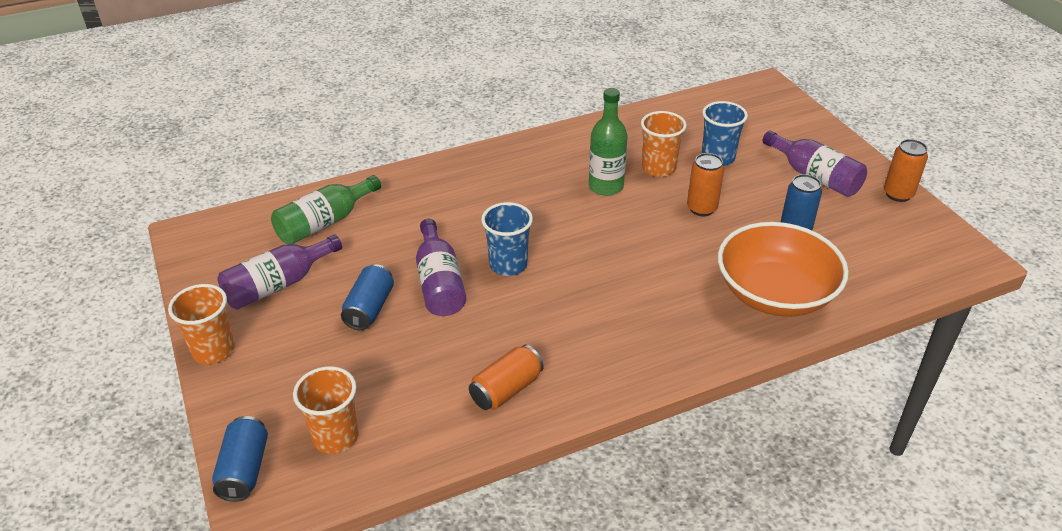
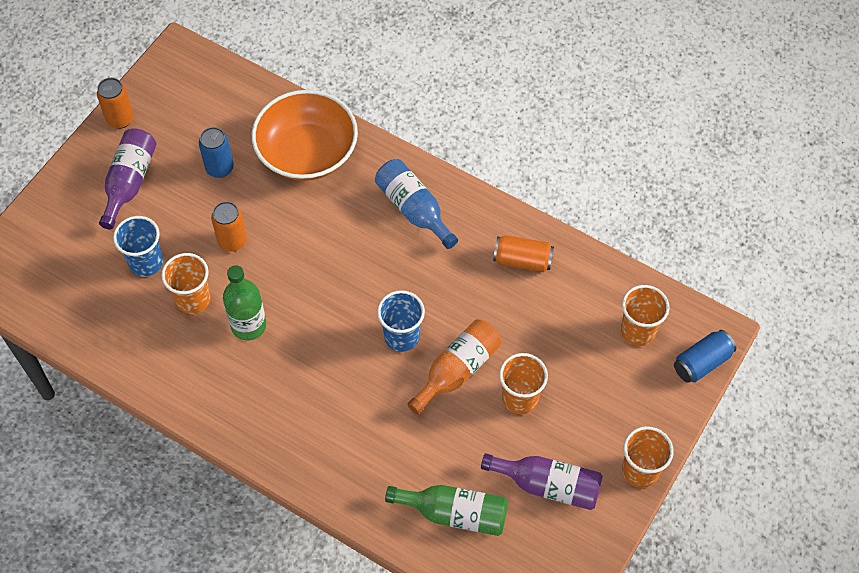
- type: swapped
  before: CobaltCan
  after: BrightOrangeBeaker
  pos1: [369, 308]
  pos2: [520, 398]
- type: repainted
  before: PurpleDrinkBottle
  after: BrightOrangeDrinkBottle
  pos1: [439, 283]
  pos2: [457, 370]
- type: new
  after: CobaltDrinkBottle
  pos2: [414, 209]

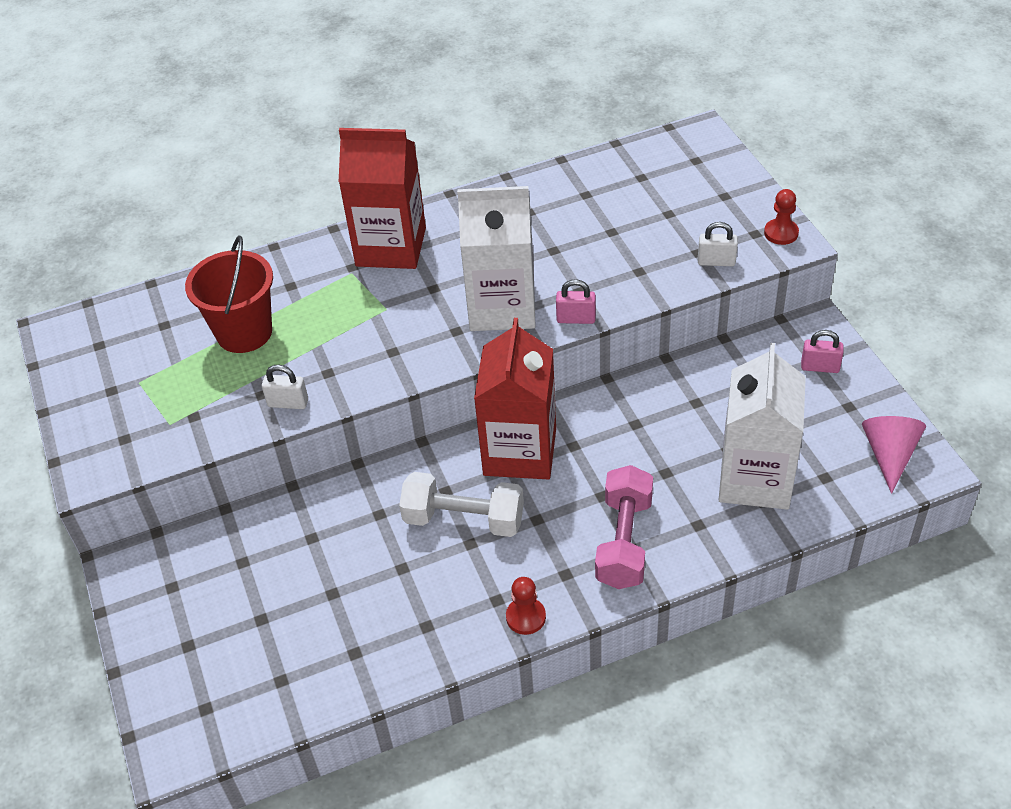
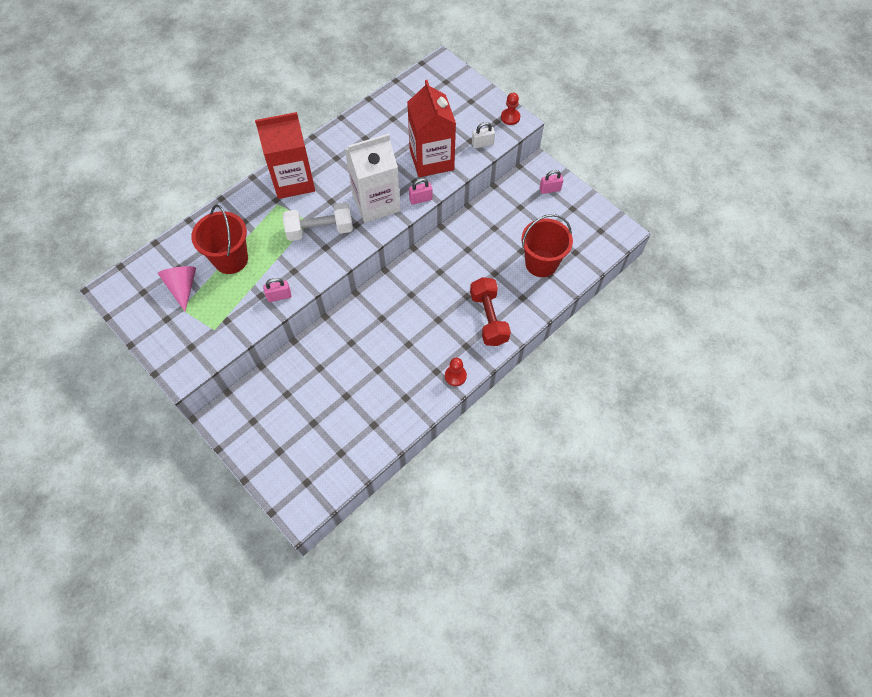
- type: repainted
  before: SnowWhitePadlock
  after: RosePinkPadlock
  pos1: [288, 403]
  pos2: [279, 296]
- type: shifted
  before: SnowWhiteDumbbell
  pos1: [464, 519]
  pos2: [320, 230]
- type: shifted
  before: ScarletCarton
  pos1: [520, 451]
  pos2: [431, 160]
- type: repainted
  before: RosePinkDumbbell
  after: ScarletDumbbell
  pos1: [624, 541]
  pos2: [488, 318]
- type: swapped
  before: SnowWhiteCarton
  after: ScarletPail
  pos1: [755, 479]
  pos2: [541, 263]
- type: shifted
  before: RosePinkConeShape
  pos1: [889, 455]
  pos2: [183, 287]

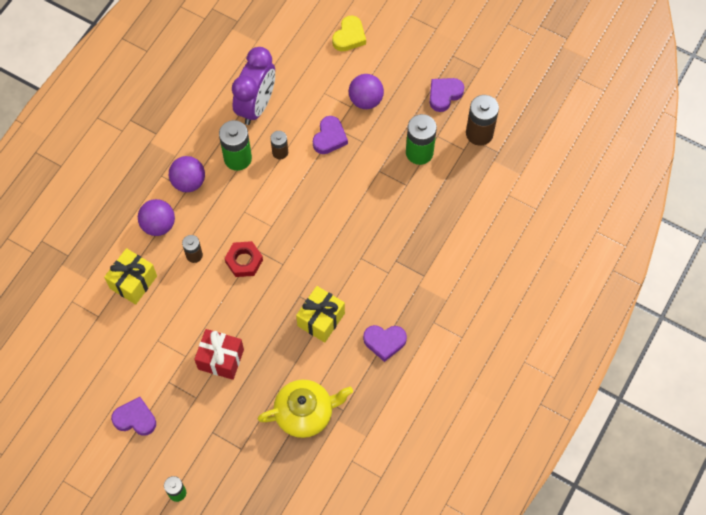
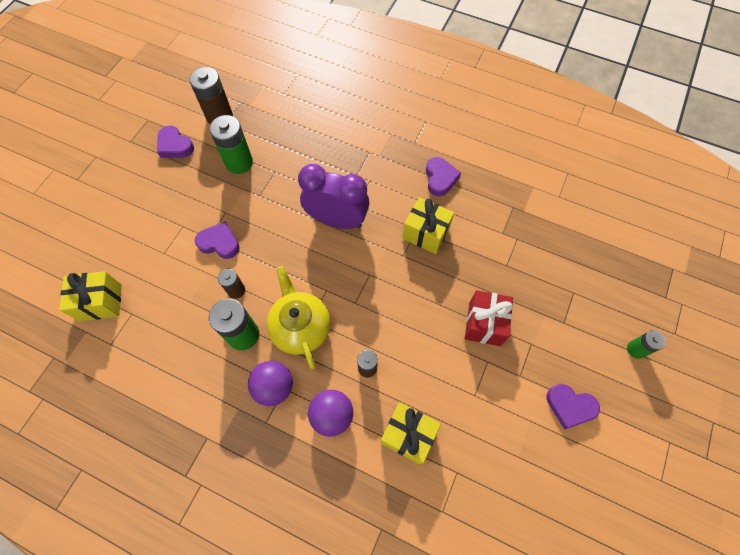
- type: rotated
  before: PurpleHeartShape
  pos1: [135, 419]
  pos2: [570, 406]
  turn: -75
- type: gone
  before: ScarletNut
  pos1: [244, 261]
- type: shifted
  before: PurpleAlarmClock
  pos1: [256, 106]
  pos2: [337, 220]
- type: shifted
  before: YellowTeapot
  pos1: [305, 413]
  pos2: [300, 327]
- type: gone
  before: YellowHeartShape
  pos1: [349, 36]
- type: gone
  before: PurpleBall
  pos1: [366, 100]
- type: new
  after: YellowPresent
  pos2: [100, 302]

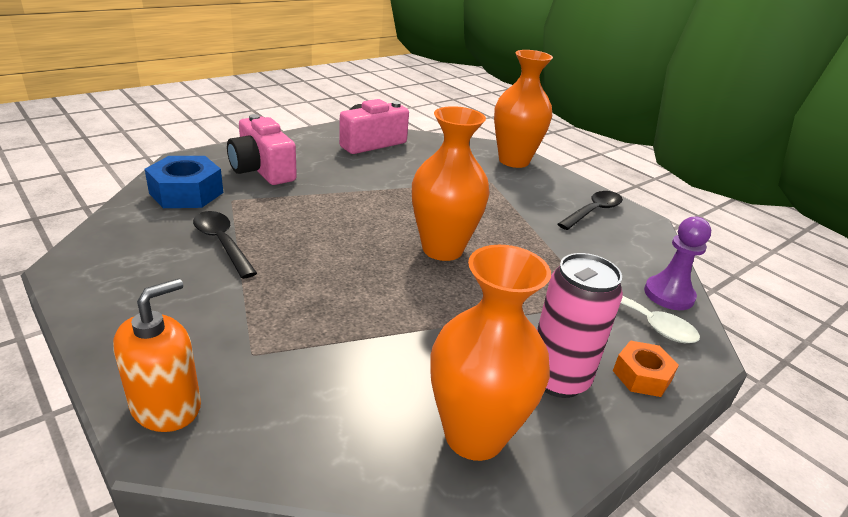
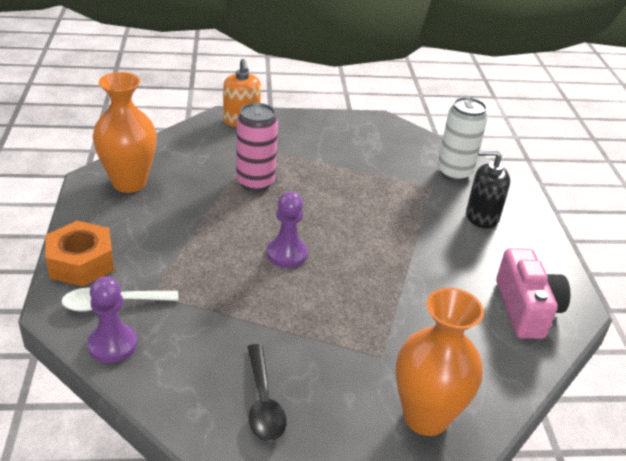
- type: swapped
  before: CobaltNut
  after: SnowWhiteCan
  pos1: [186, 193]
  pos2: [454, 173]
- type: gone
  before: JetBlackSpoon
  pos1: [222, 243]
- type: swapped
  before: RosePinkPhotoCamera
  after: JetBlackPumpBottle
  pos1: [262, 170]
  pos2: [482, 217]
- type: swapped
  before: BrightOrangeTallVase
  after: PurpleChessPawn
  pos1: [442, 249]
  pos2: [287, 254]
- type: shifted
  before: RosePinkCan
  pos1: [558, 379]
  pos2: [255, 182]
- type: scaled
  before: BrightOrangeNut
  pos1: [642, 376]
  pos2: [81, 263]
  scale: 1.66

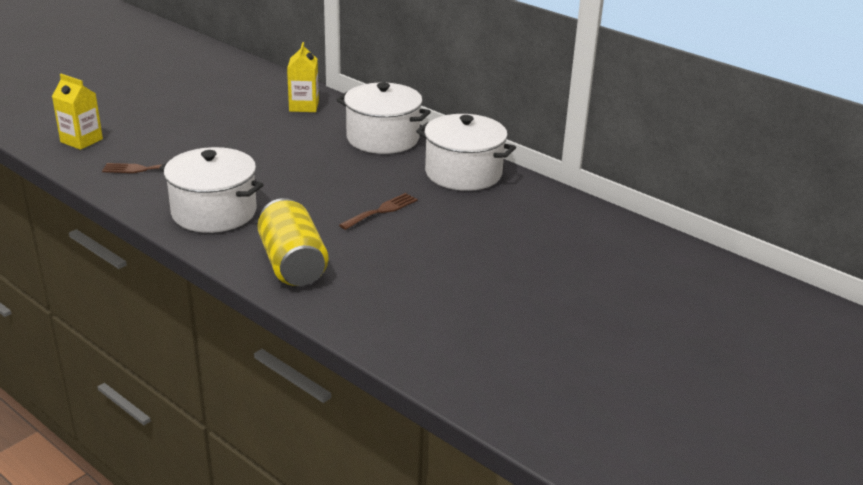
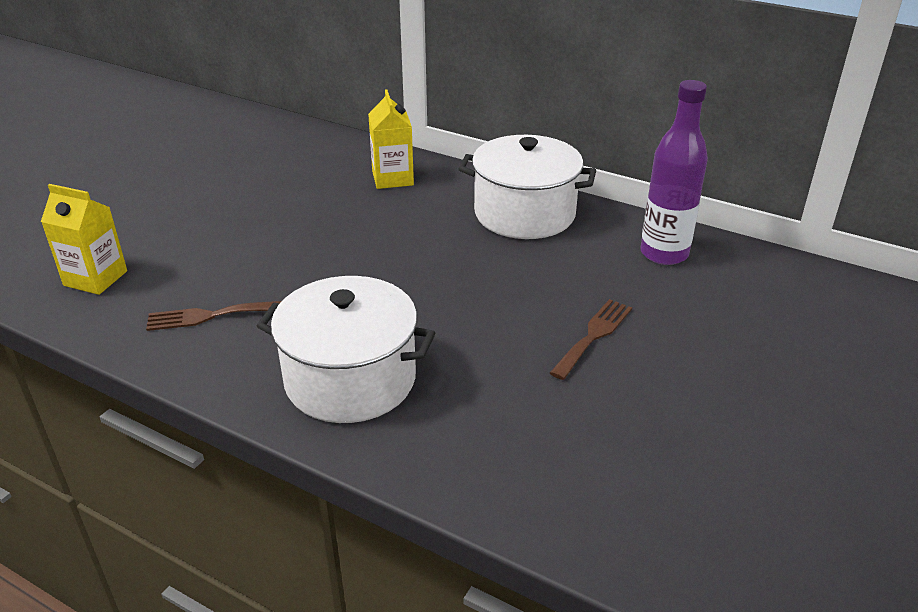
- type: gone
  before: YellowCan
  pos1: [293, 264]
- type: swapped
  before: SnowWhitePot
  after: PurpleDrinkBottle
  pos1: [463, 173]
  pos2: [664, 254]

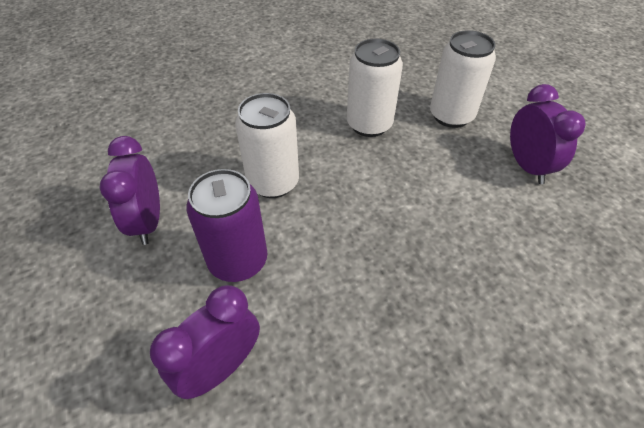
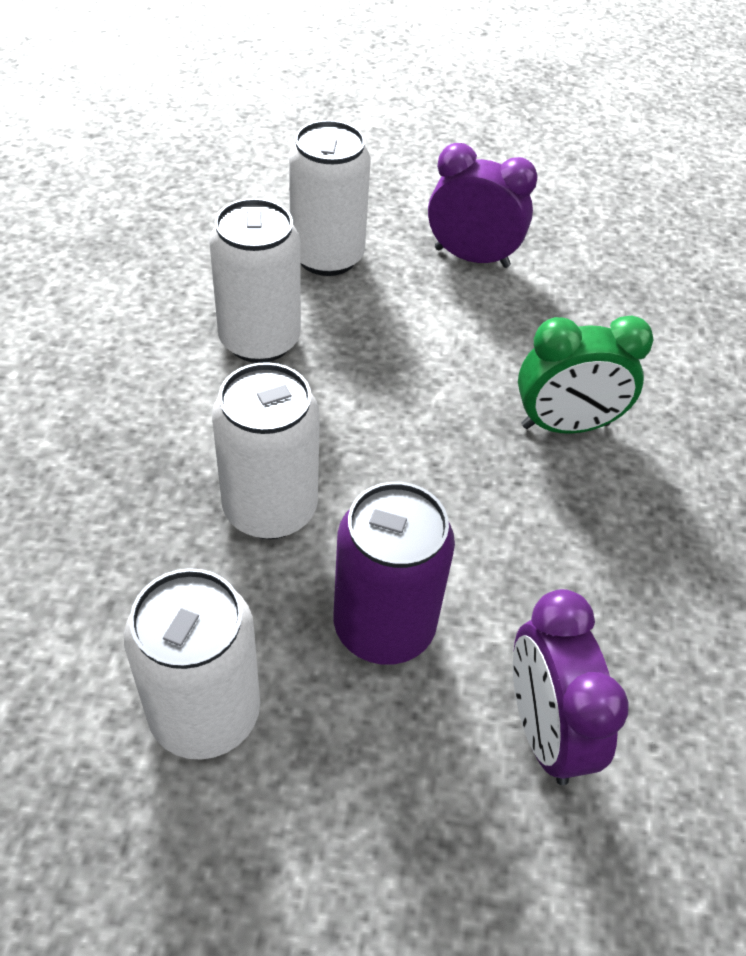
- type: swapped
  before: PurpleAlarmClock
  after: SnowWhiteCan
  pos1: [148, 222]
  pos2: [205, 713]
- type: new
  after: EmeraldAlarmClock
  pos2: [565, 425]

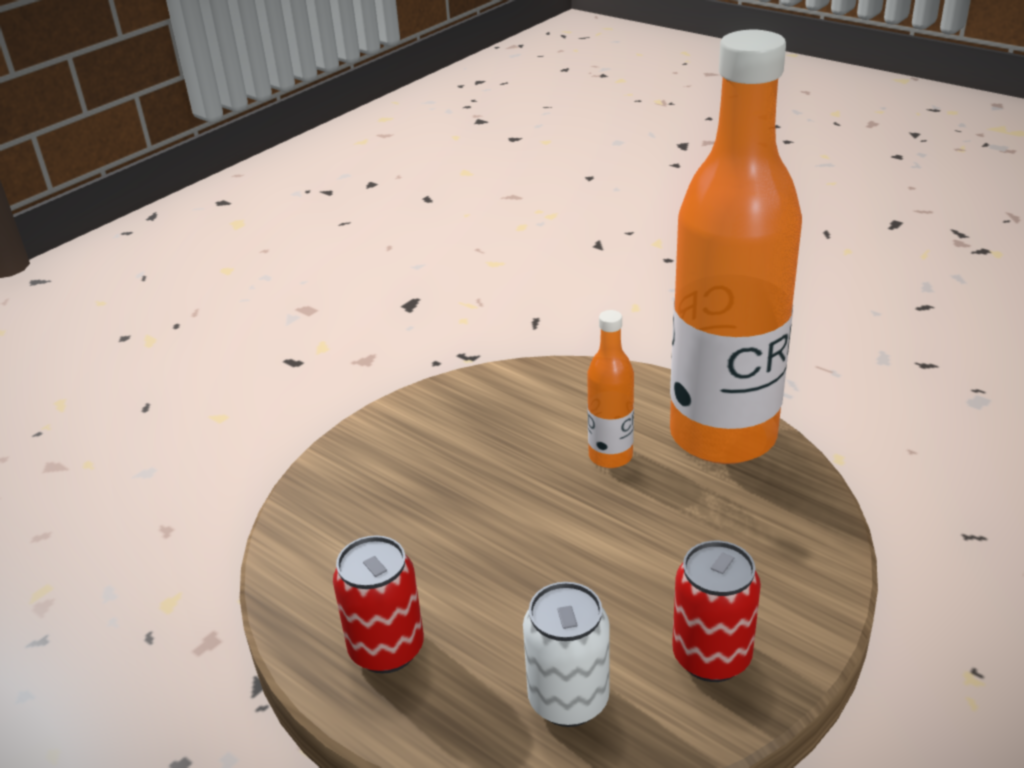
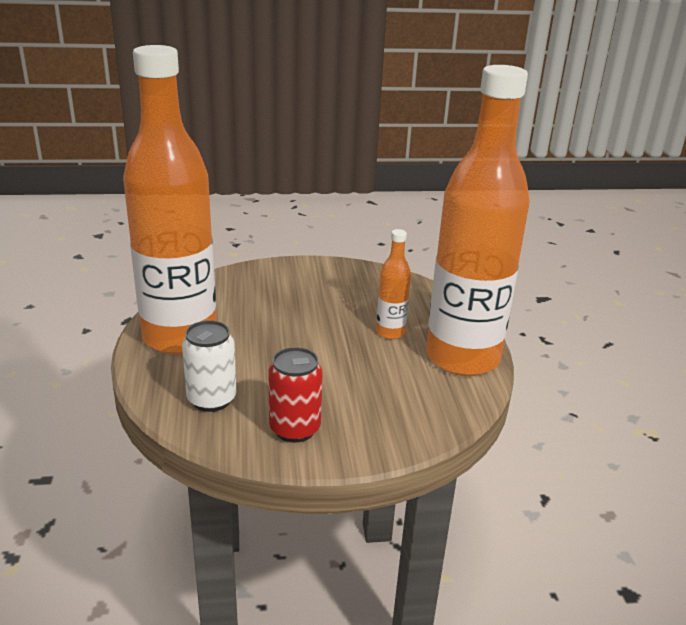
- type: swapped
  before: ScarletCan
  after: BrightOrangeDrinkBottle
  pos1: [386, 649]
  pos2: [180, 337]

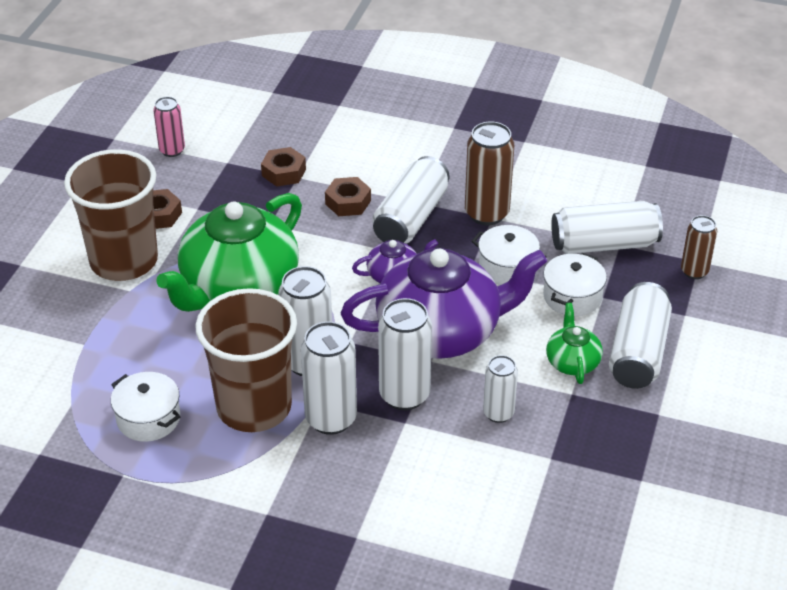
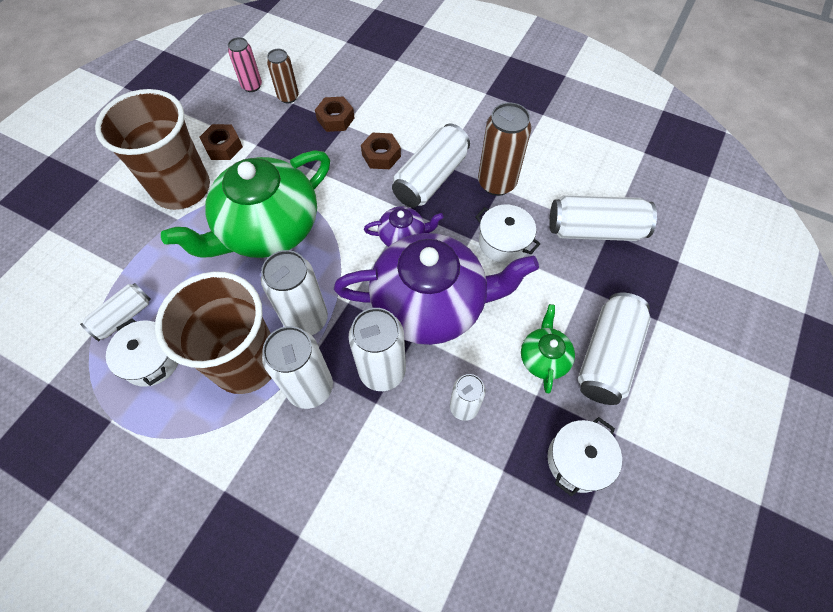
- type: shifted
  before: SnowWhitePot
  pos1: [572, 297]
  pos2: [577, 460]
- type: shifted
  before: RussetCan
  pos1: [694, 271]
  pos2: [288, 97]
- type: new
  after: SnowWhiteCan
  pos2: [123, 317]

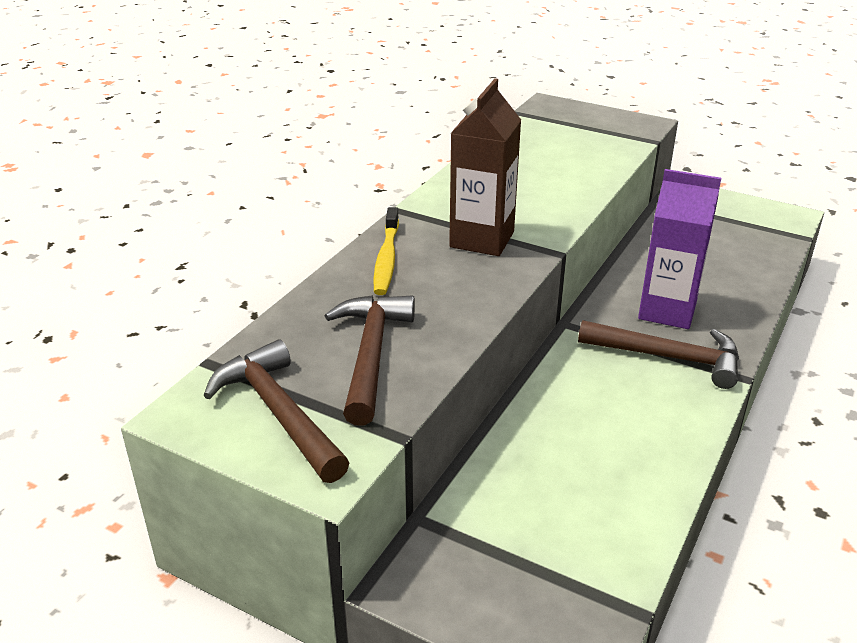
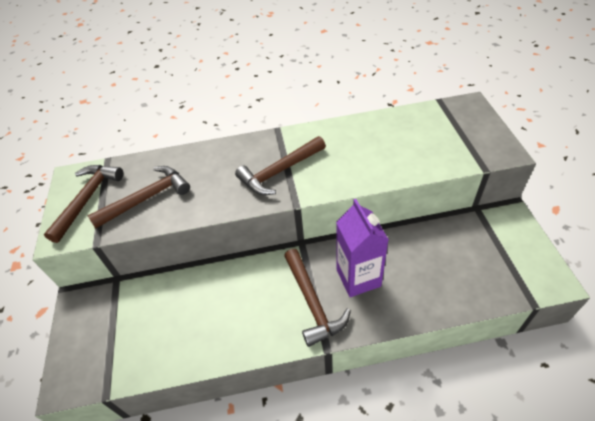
- type: gone
  before: YellowToothbrush
  pos1: [386, 259]
- type: swapped
  before: RussetCarton
  after: RussetClawHammer
  pos1: [482, 239]
  pos2: [279, 172]

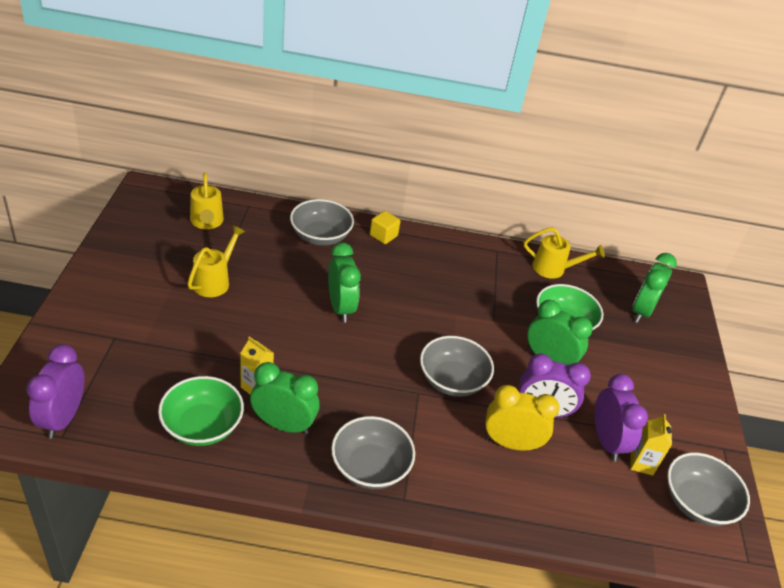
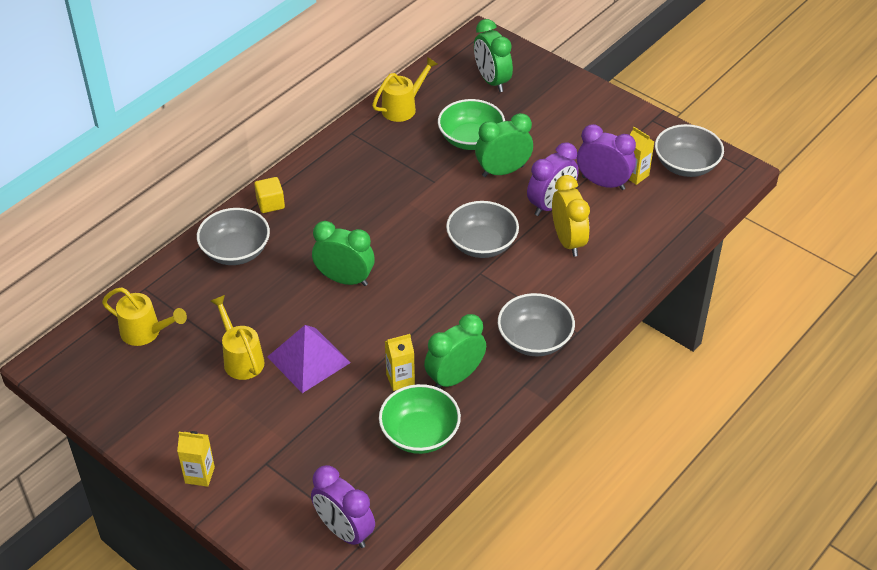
- type: rotated
  before: YellowAlarmClock
  pos1: [511, 443]
  pos2: [568, 241]
  turn: 120
- type: new
  after: YellowCarton
  pos2: [200, 475]
- type: new
  after: PurpleSolidPyramid
  pos2: [309, 359]

